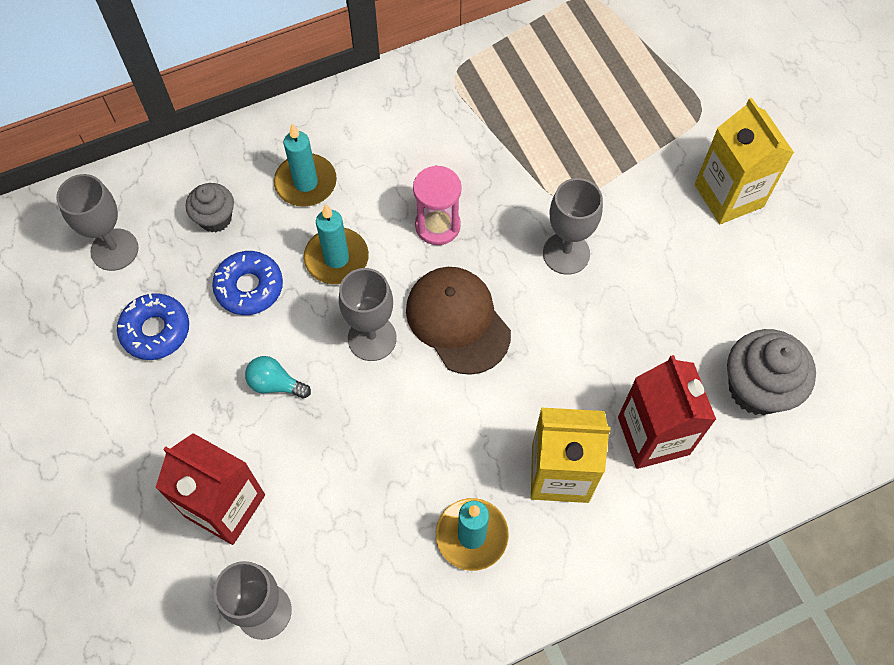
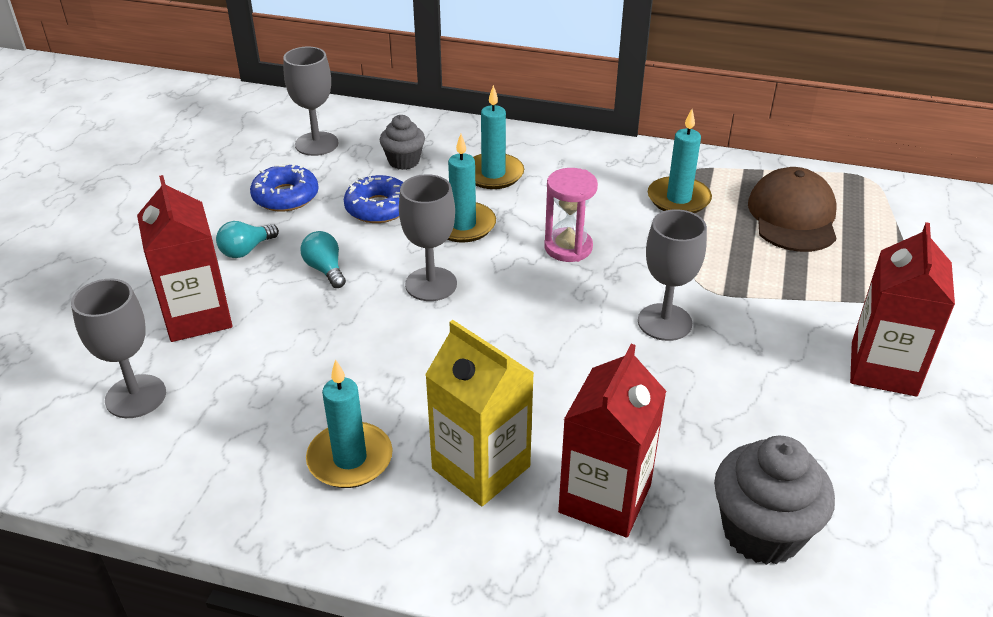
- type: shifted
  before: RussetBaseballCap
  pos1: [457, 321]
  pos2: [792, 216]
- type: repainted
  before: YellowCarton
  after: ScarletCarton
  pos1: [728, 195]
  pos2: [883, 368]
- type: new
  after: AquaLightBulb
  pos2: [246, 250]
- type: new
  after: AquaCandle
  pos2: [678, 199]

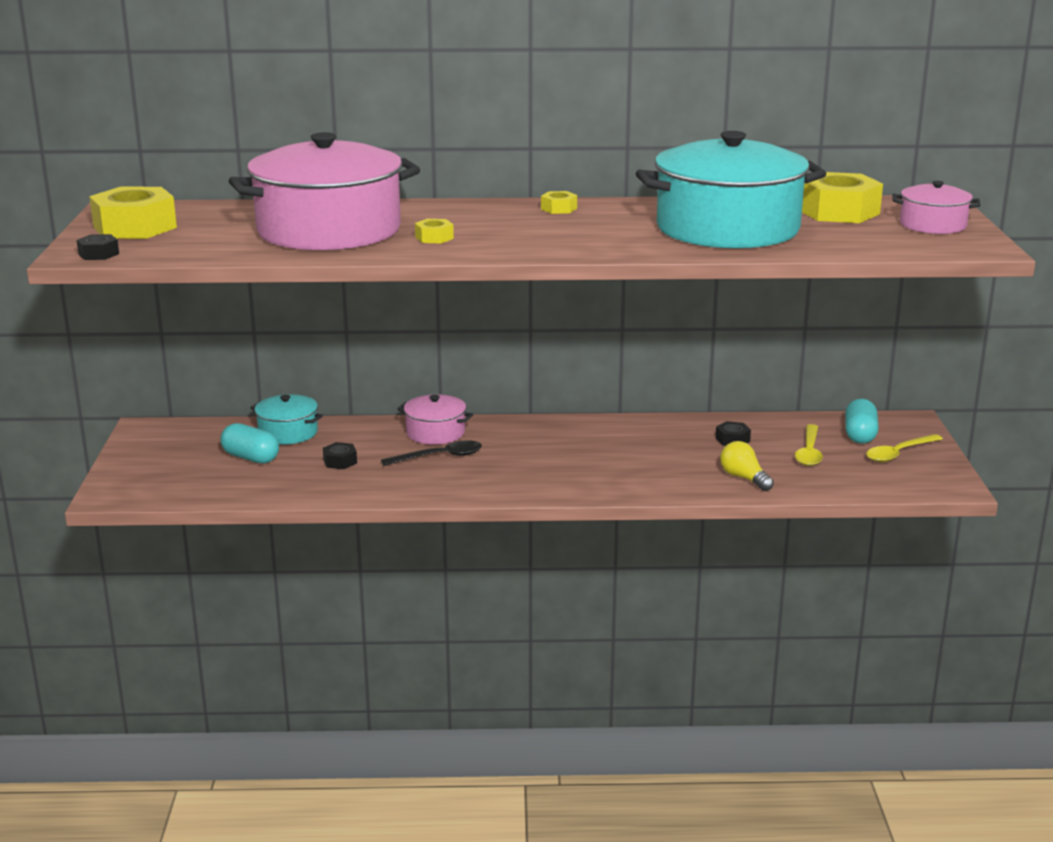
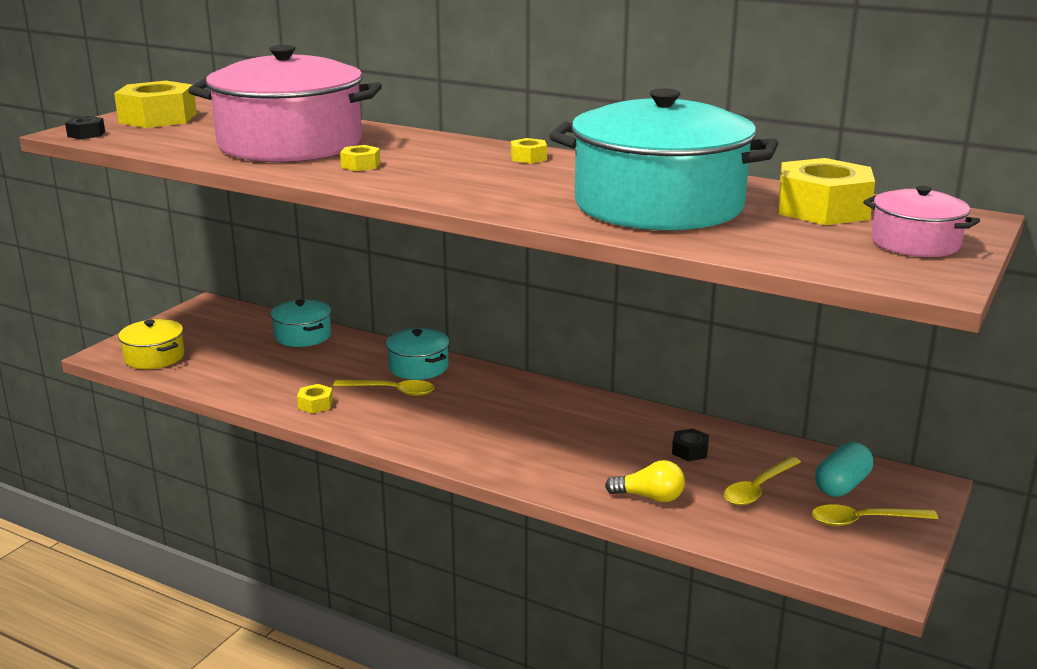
- type: gone
  before: AquaCapsule
  pos1: [251, 458]
- type: gone
  before: JetBlackNut
  pos1: [340, 461]
- type: repainted
  before: JetBlackSpoon
  after: YellowSpoon
  pos1: [439, 457]
  pos2: [391, 391]
- type: repainted
  before: RosePinkPot
  after: AquaPot
  pos1: [435, 433]
  pos2: [418, 367]
- type: rotated
  before: YellowLightBulb
  pos1: [744, 478]
  pos2: [649, 497]
  turn: 105
- type: new
  after: YellowPot
  pos2: [154, 357]
- type: new
  after: YellowNut
  pos2: [315, 404]

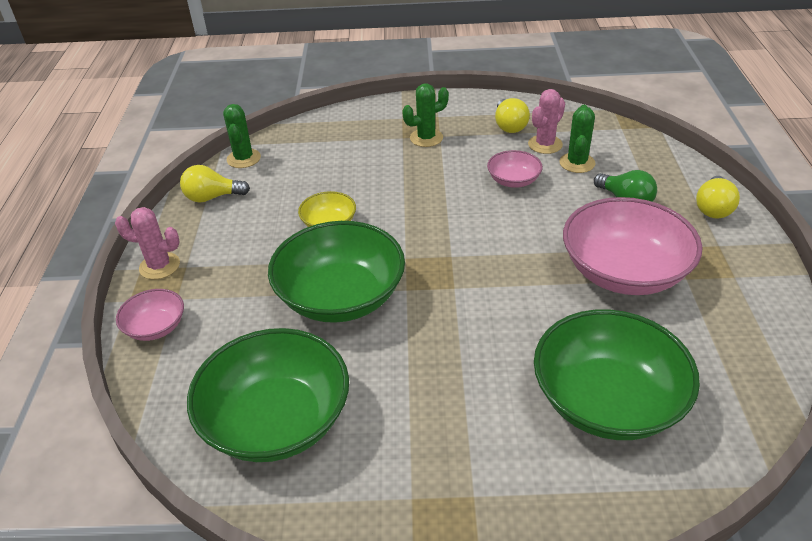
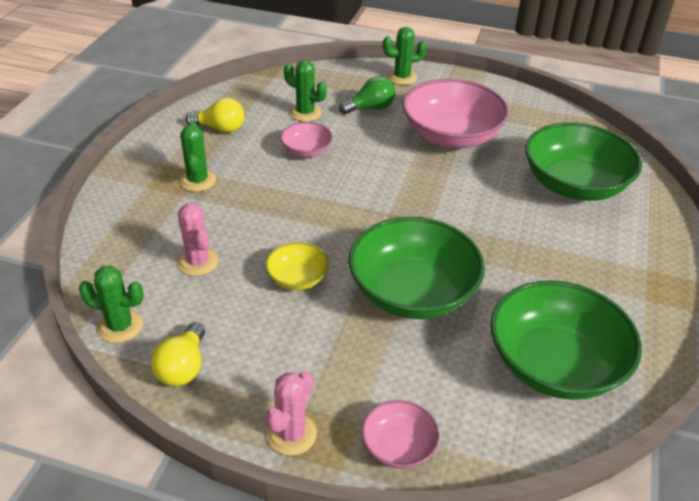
- type: shifted
  before: RosePinkCactus
  pos1: [545, 144]
  pos2: [198, 262]
- type: swapped
  before: YellowLightBulb
  after: EmeraldCactus
  pos1: [713, 208]
  pos2: [402, 77]

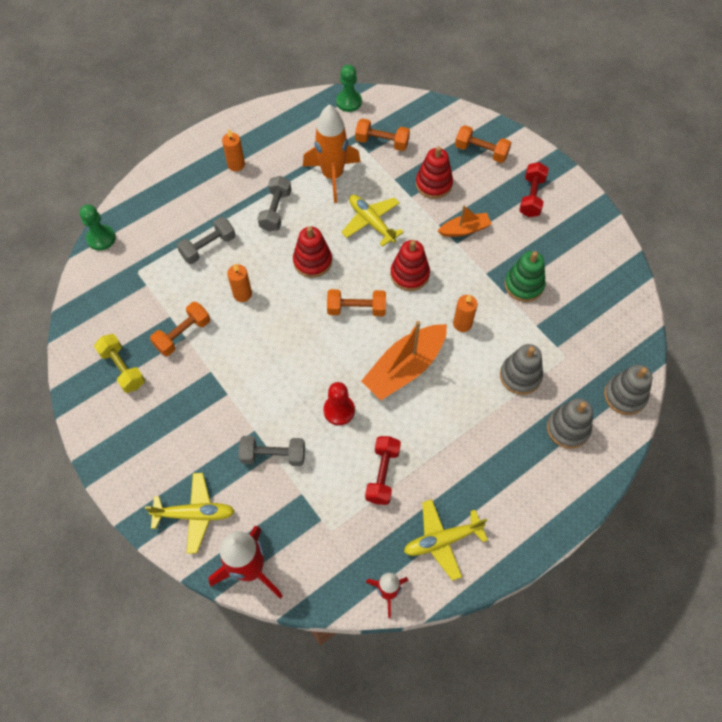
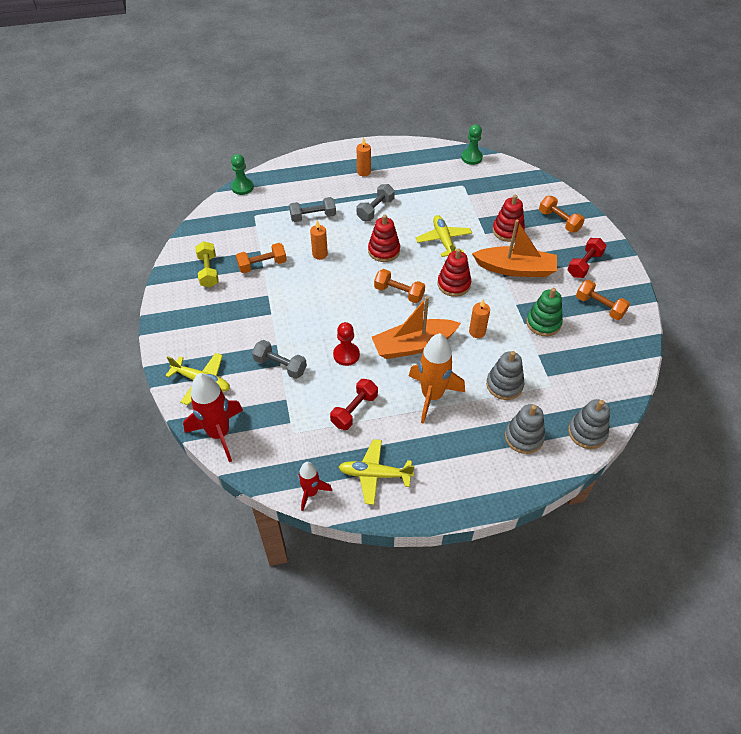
- type: shifted
  before: BrightOrangeRocket
  pos1: [332, 176]
  pos2: [432, 396]
- type: shifted
  before: BrightOrangeDumbbell
  pos1: [382, 142]
  pos2: [599, 306]
- type: scaled
  before: BrightOrangeBoat
  pos1: [464, 229]
  pos2: [515, 269]
  scale: 1.78

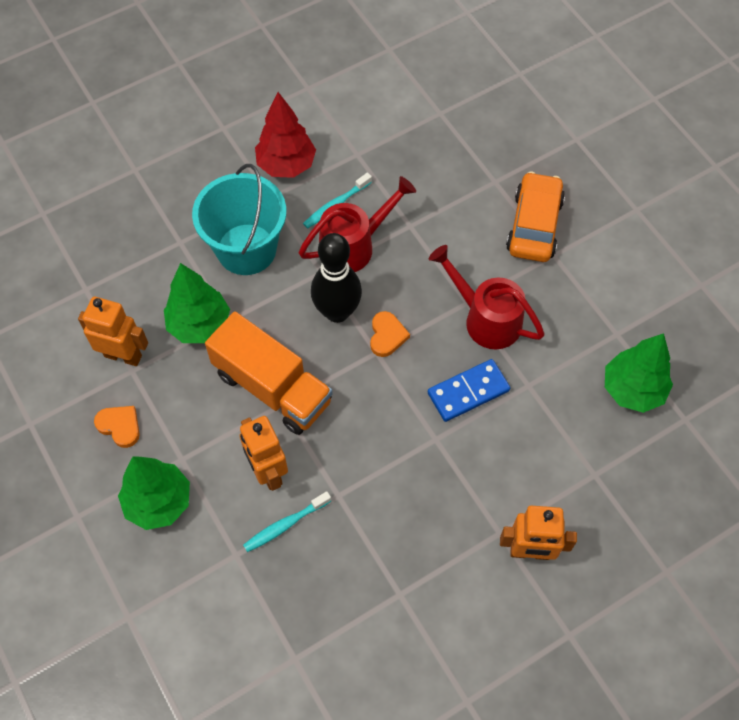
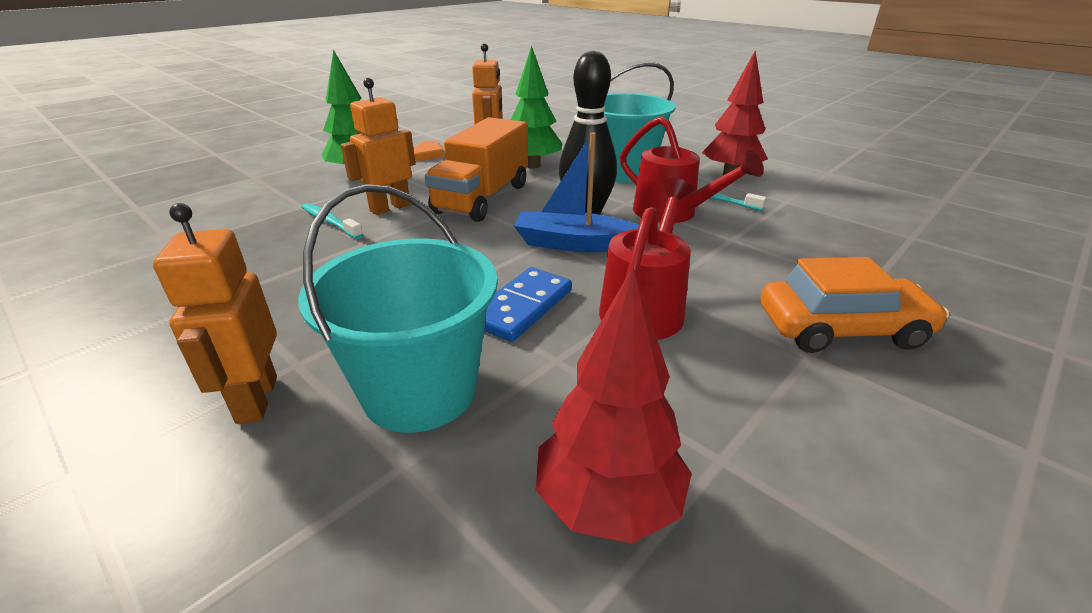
- type: swapped
  before: BrightOrangeHeartShape
  after: CobaltBoat
  pos1: [387, 336]
  pos2: [573, 244]
- type: rotated
  before: CobaltDomino
  pos1: [468, 392]
  pos2: [522, 307]
  turn: 75
- type: repainted
  before: EmeraldTree
  after: ScarletTree
  pos1: [632, 390]
  pos2: [608, 503]
- type: new
  after: AquaPail
  pos2: [420, 390]

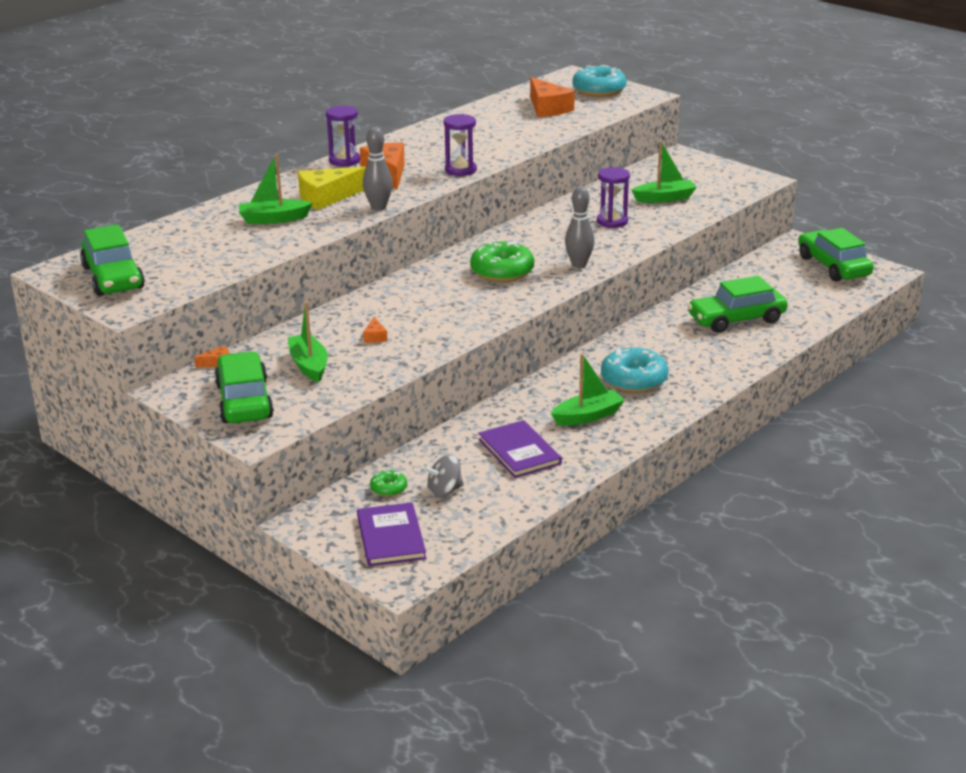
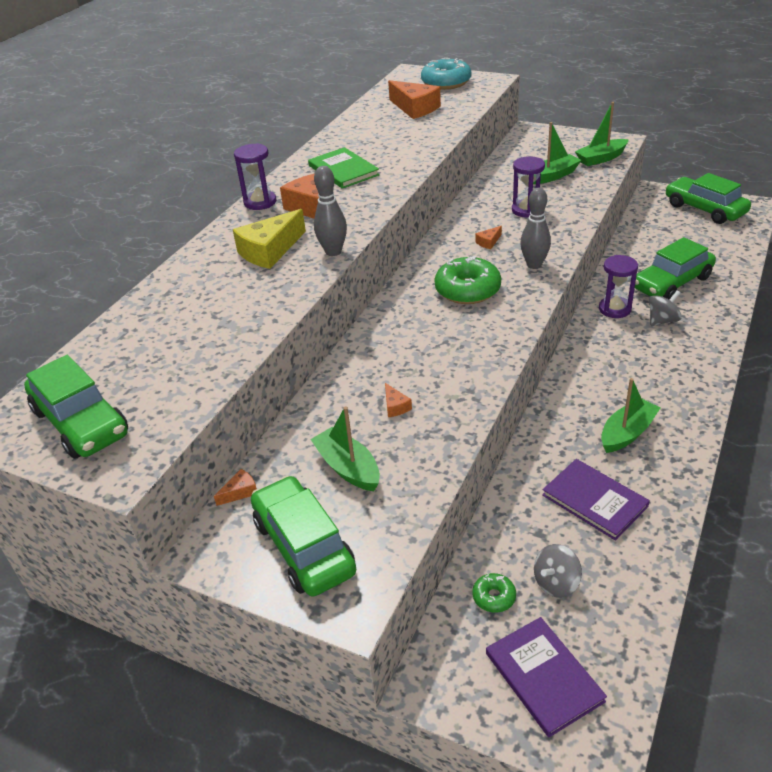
- type: shifted
  before: EmeraldBoat
  pos1: [273, 219]
  pos2: [601, 158]
- type: shifted
  before: PurpleHourglass
  pos1: [460, 170]
  pos2: [614, 309]
- type: gone
  before: AquaDoughnut
  pos1: [634, 380]
- type: new
  after: EmeraldHardback
  pos2: [343, 170]
- type: new
  after: BrightOrangePieceOfCheese
  pos2: [488, 242]
- type: new
  after: AshGreyWhirligig
  pos2: [662, 320]

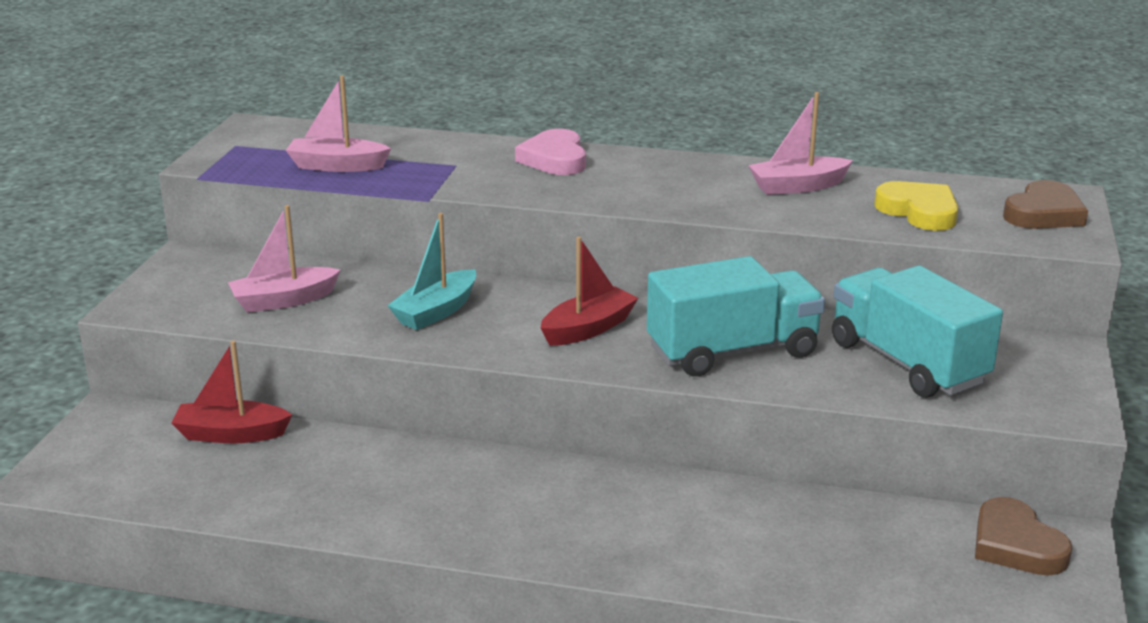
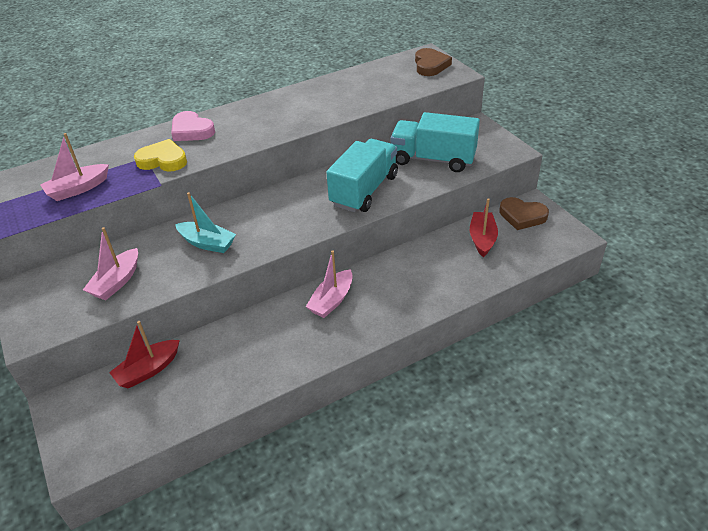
- type: rotated
  before: AquaBoat
  pos1: [436, 311]
  pos2: [207, 243]
  turn: -60
- type: shifted
  before: ScarletBoat
  pos1: [588, 329]
  pos2: [482, 239]
- type: shifted
  before: RosePinkBoat
  pos1: [797, 186]
  pos2: [332, 300]
- type: shifted
  before: YellowHeartShape
  pos1: [919, 211]
  pos2: [163, 160]

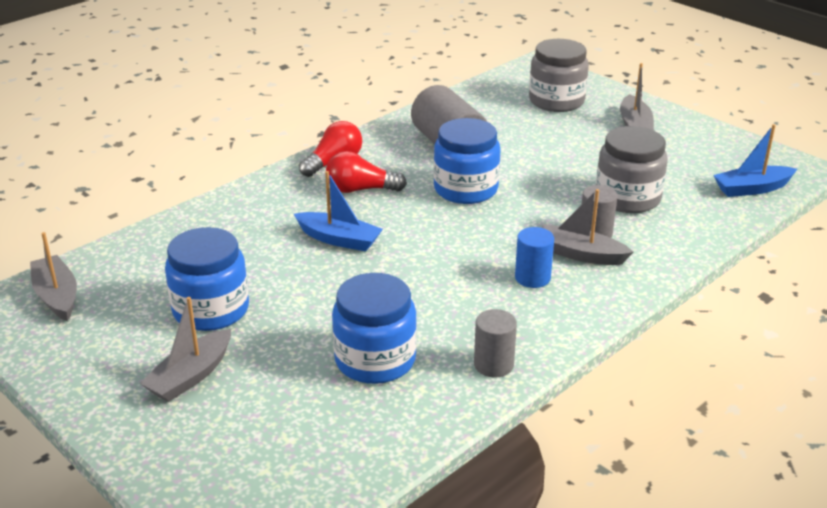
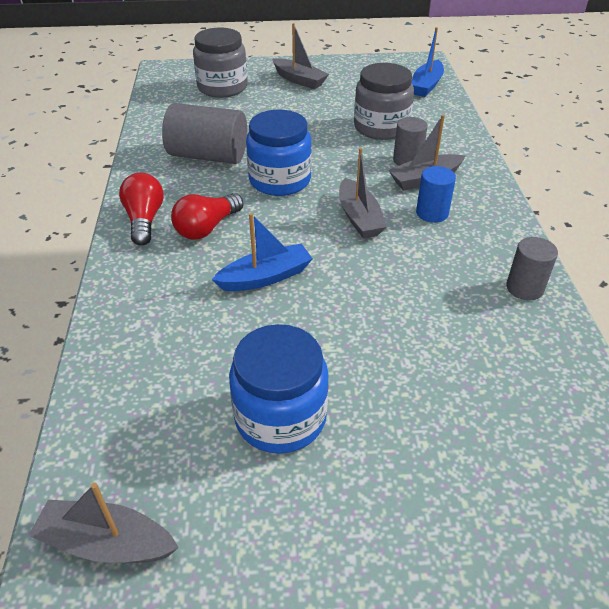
- type: shifted
  before: AshGreyBoat
  pos1: [190, 376]
  pos2: [359, 218]
- type: gone
  before: CobaltJamJar
  pos1: [375, 360]

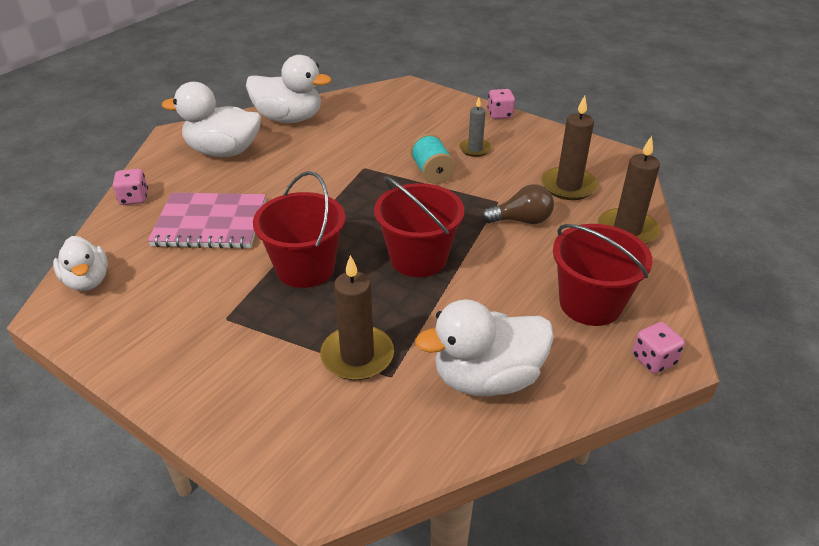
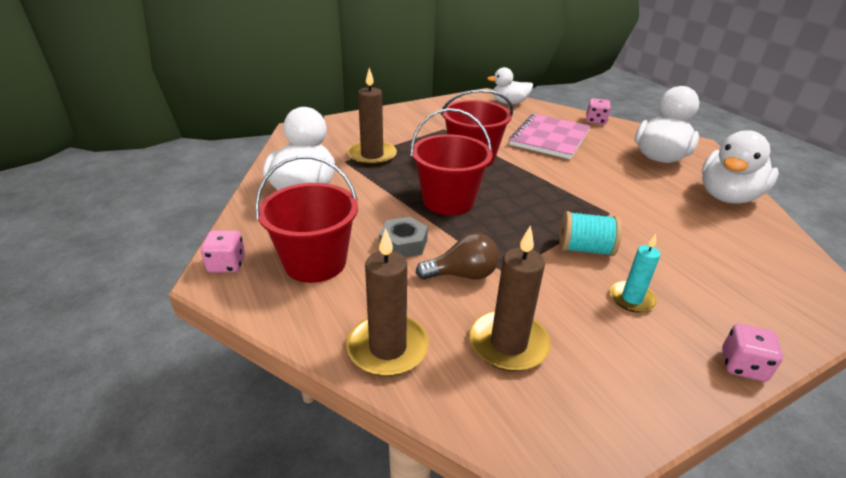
- type: repainted
  before: AshGreyCandle
  after: AquaCandle
  pos1: [475, 149]
  pos2: [631, 299]
- type: rotated
  before: RussetLightBulb
  pos1: [521, 220]
  pos2: [462, 274]
  turn: -120
- type: new
  after: AshGreyNut
  pos2: [403, 243]

